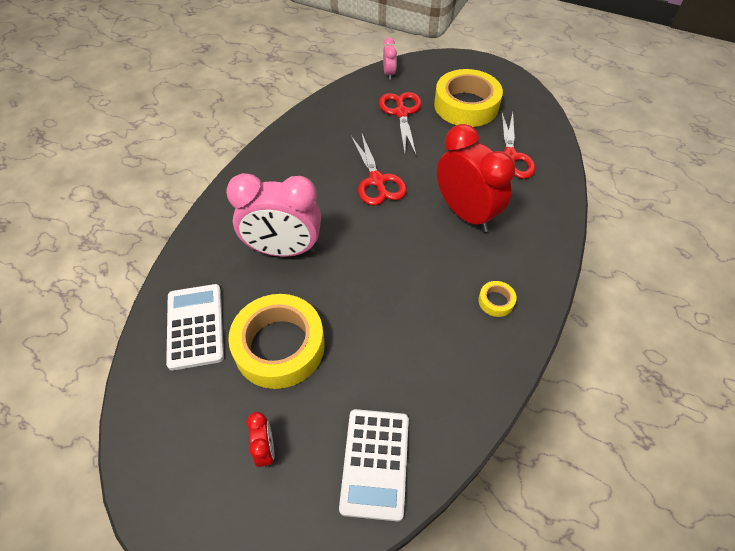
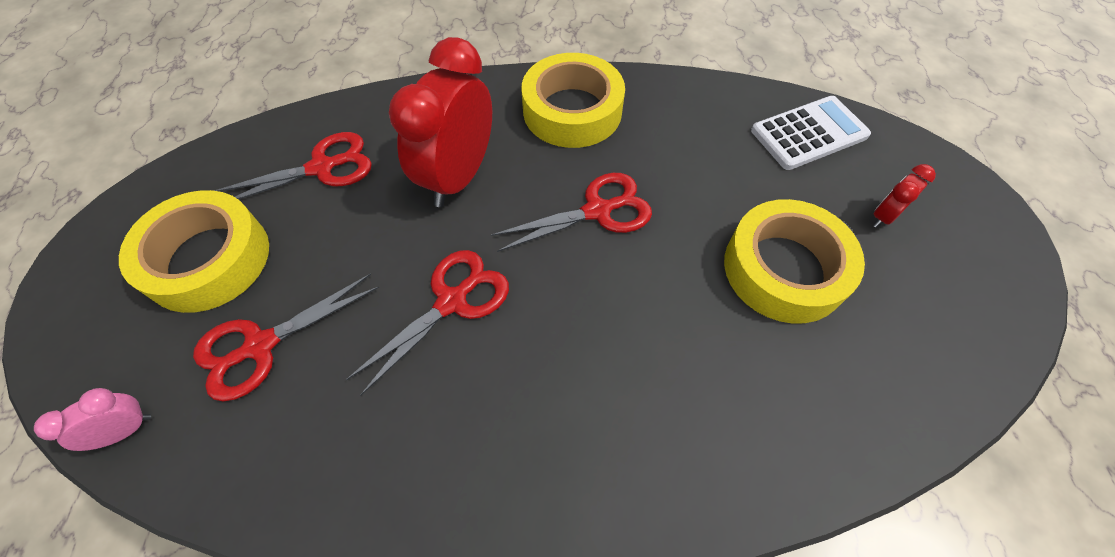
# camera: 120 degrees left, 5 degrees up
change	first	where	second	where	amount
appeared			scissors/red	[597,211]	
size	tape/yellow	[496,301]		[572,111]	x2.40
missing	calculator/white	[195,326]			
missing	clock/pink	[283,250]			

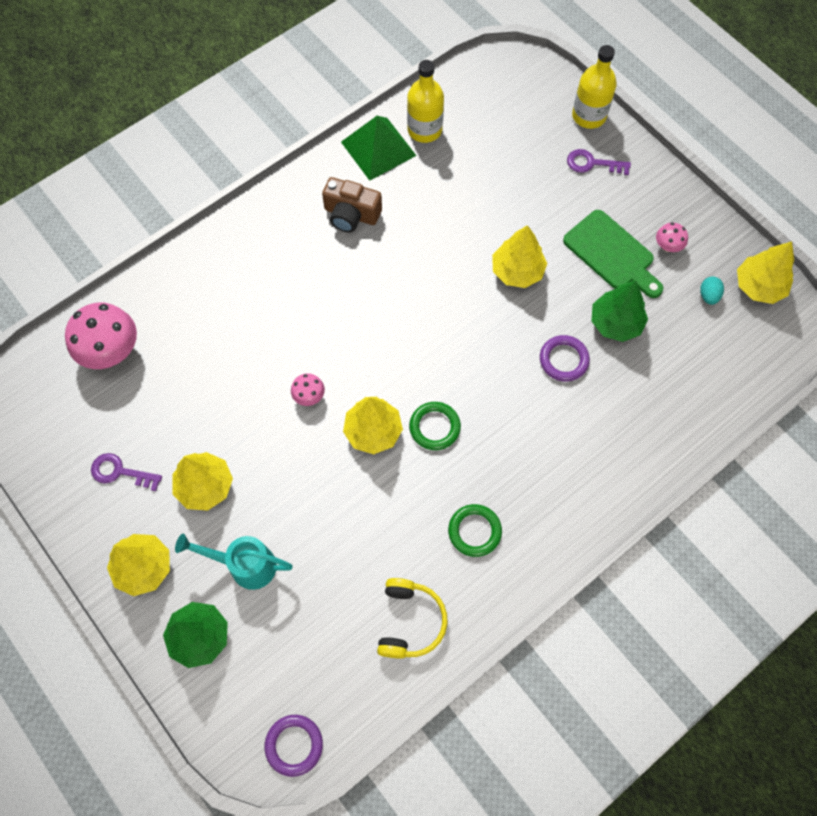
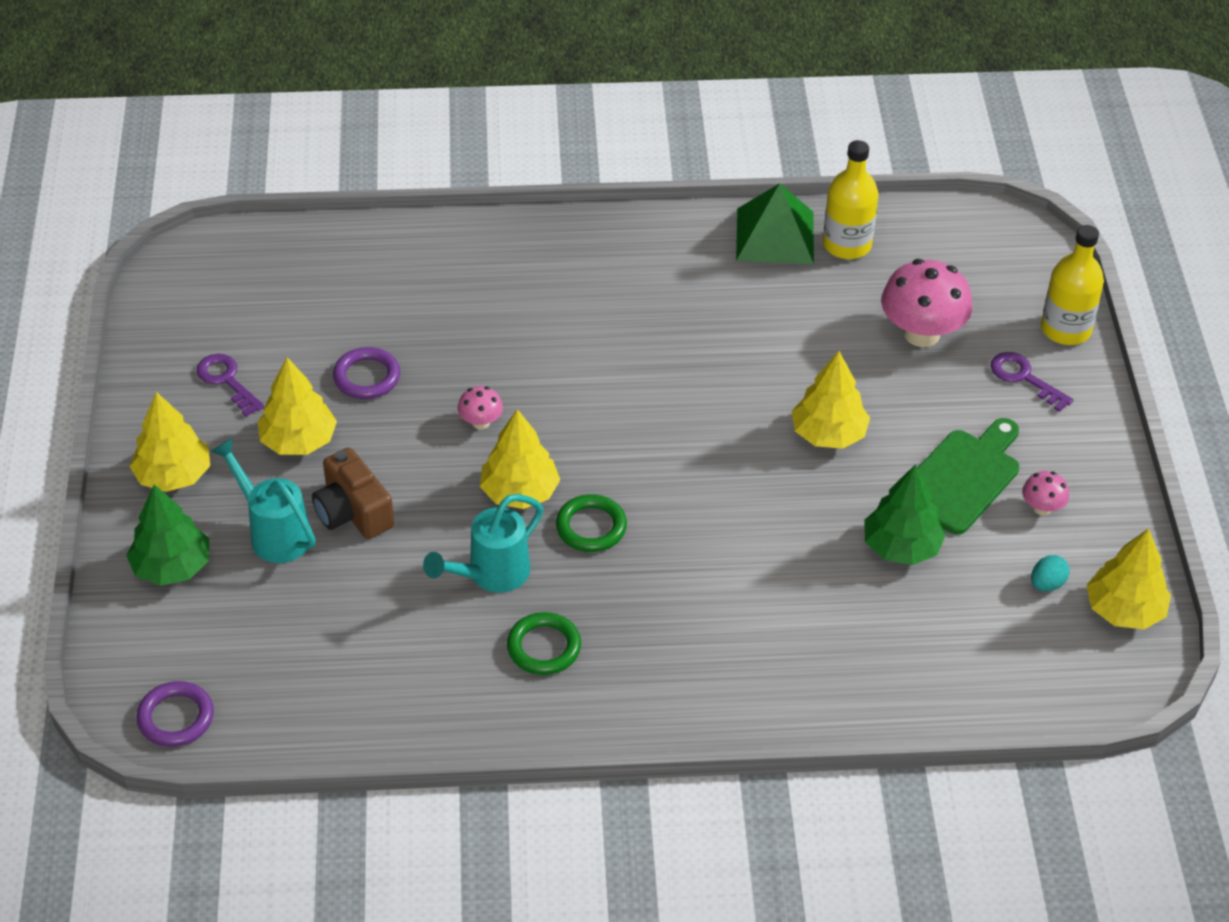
# camera: 35 degrees right, 20 degrees down
change	first	where	second	where	amount
relocated	camera/brown	[351,214]		[353,512]	
relocated	ring/purple	[563,360]		[367,377]	
appeared			watering can/turquoise	[490,575]	
relocated	mushroom/pink	[111,351]		[921,334]	
spun	cutting board/green	[611,254]		[962,478]	135 degrees counterclockwise
missing	headphones/yellow	[410,621]			

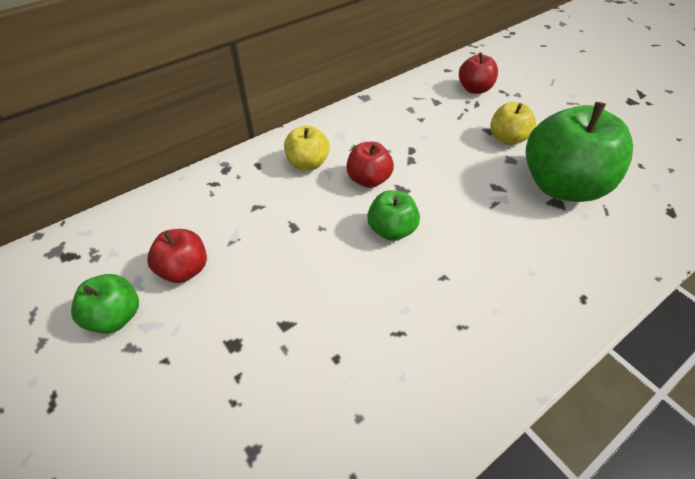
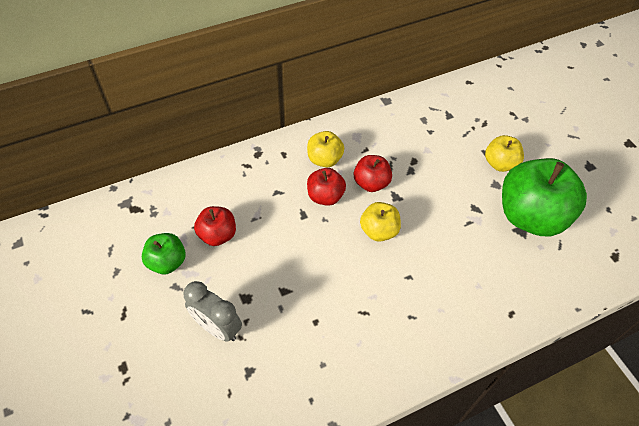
# camera: 10 degrees right, 5 degrees up
change	first	where	second	where	amount
appeared			clock/grey	[217,328]	
relocated	apple/red	[474,89]		[325,196]	
colour	apple/green	[391,230]	apple/yellow	[379,231]	

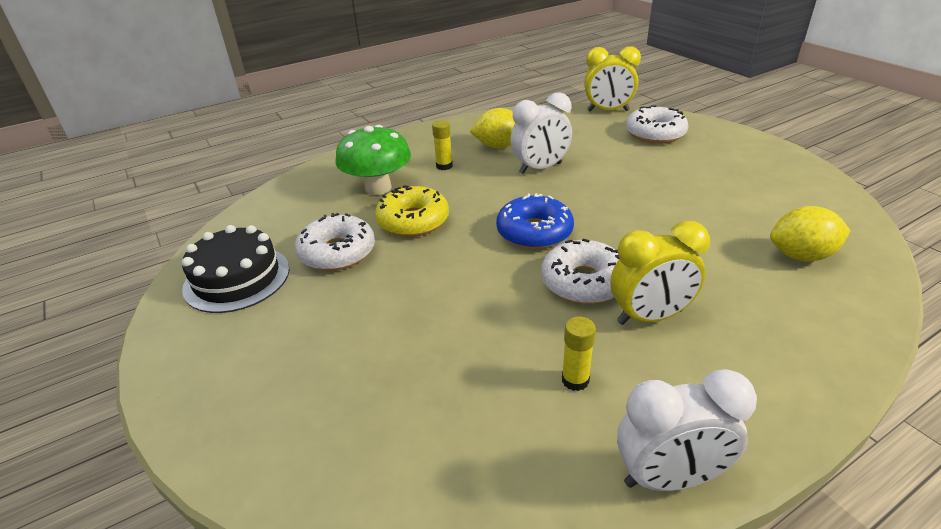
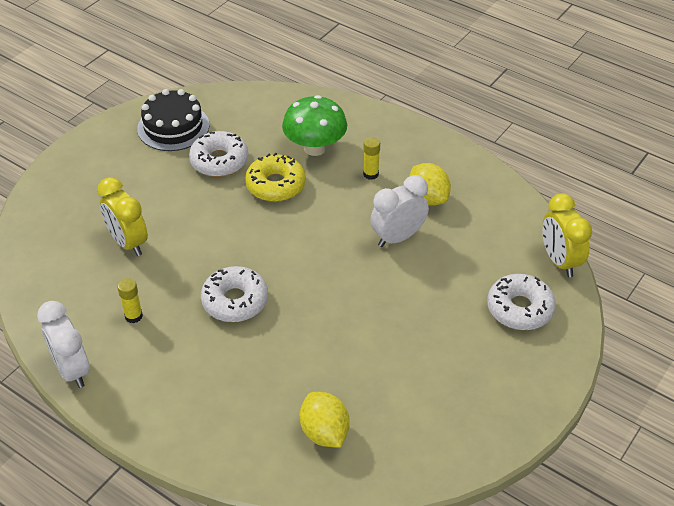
# camera: 65 degrees right, 10 degrees up
change	first	where	second	where	amount
relocated	clock/yellow	[650,317]		[128,243]	
spun	clock/white	[540,168]		[398,237]	105 degrees clockwise
missing	donut/blue	[534,232]			

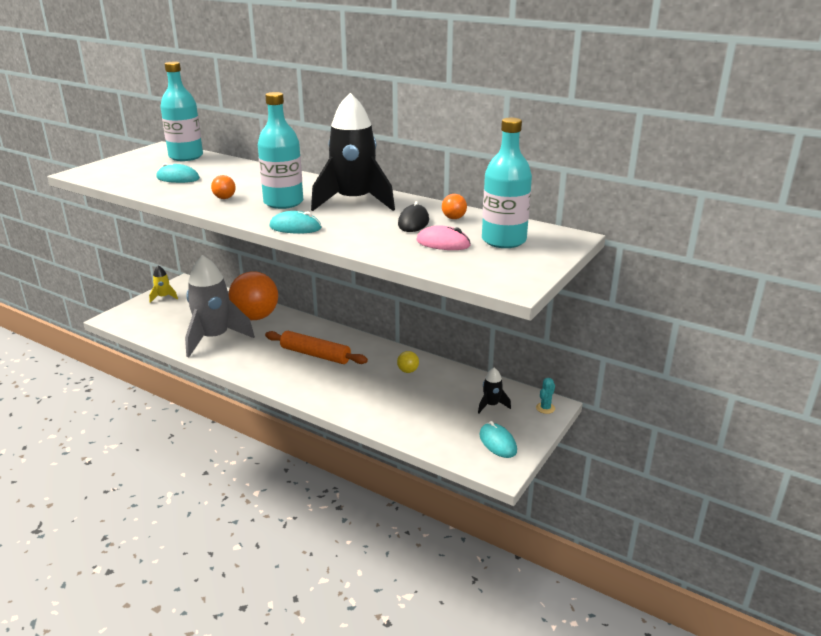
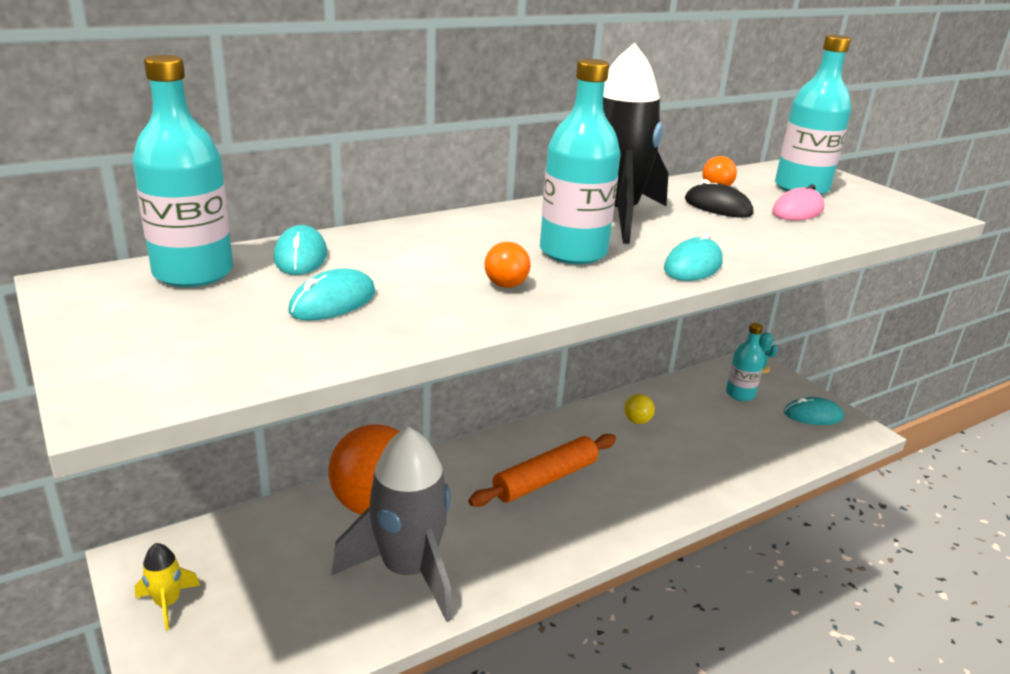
# camera: 65 degrees left, 0 degrees up
change	first	where	second	where	amount
appeared			mouse/turquoise	[300,256]	
exchanged	rocket/black	[491,405]	bottle/turquoise	[740,394]	

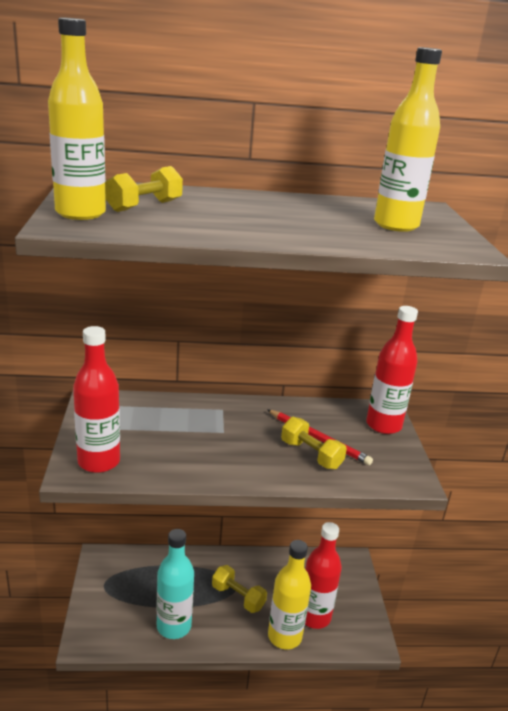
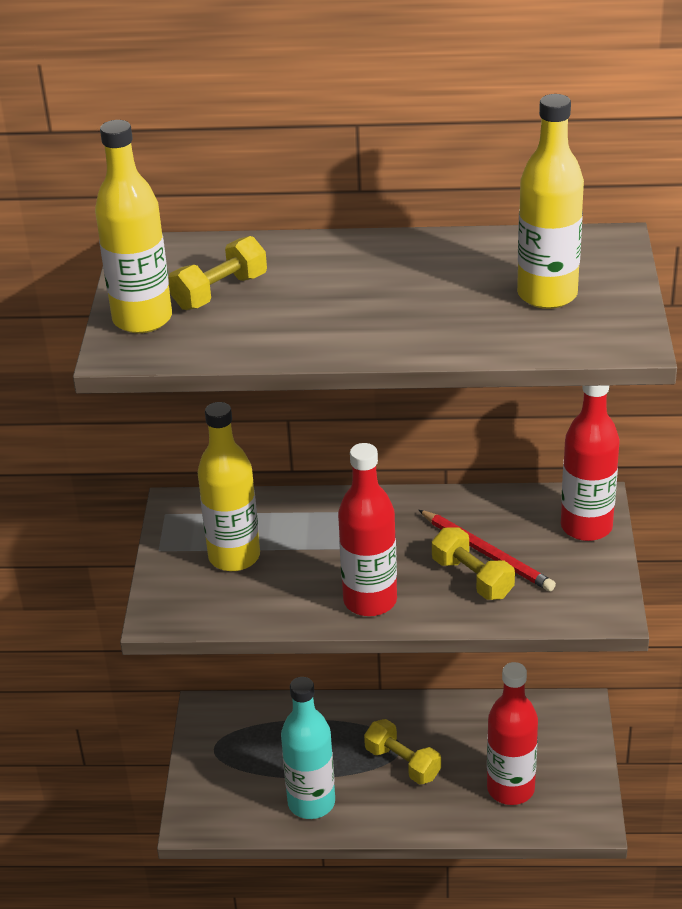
# camera: 10 degrees right, 10 degrees up
change	first	where	second	where	amount
relocated	bottle/yellow	[284,636]		[234,556]	
relocated	bottle/red	[99,462]		[370,600]	

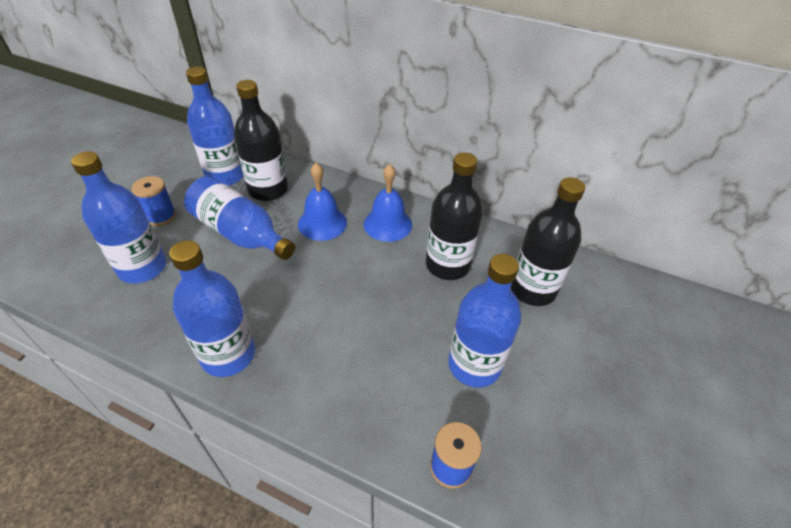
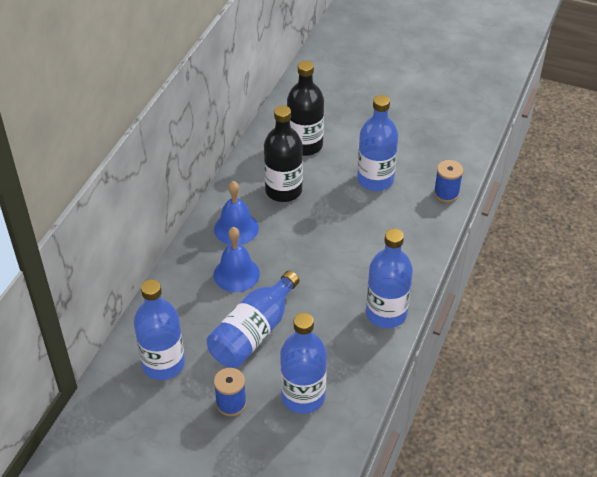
# camera: 90 degrees left, 0 degrees up
change	first	where	second	where	amount
missing	bottle/black	[268,190]			

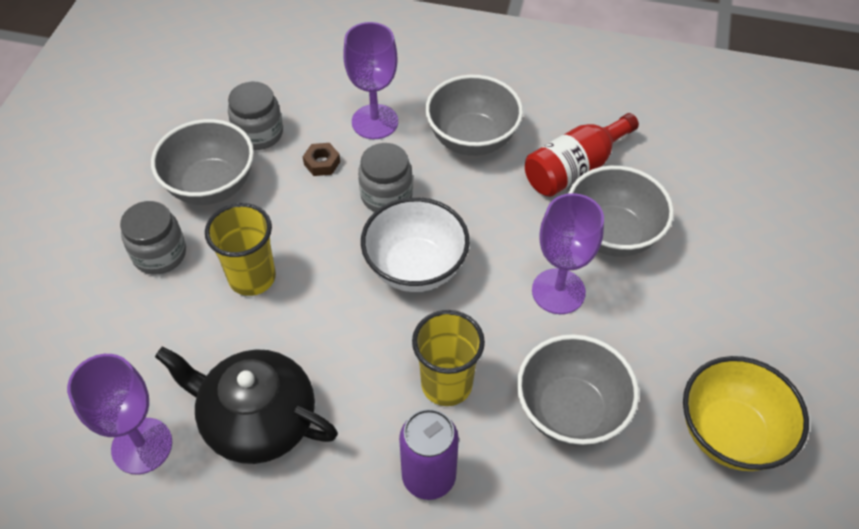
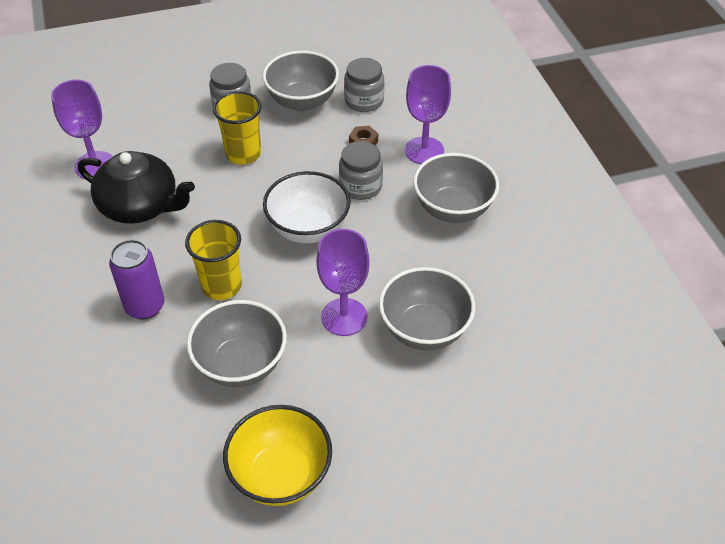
# camera: 60 degrees right, 5 degrees down
change	first	where	second	where	amount
spun	teapot/black	[257,419]		[140,206]	120 degrees clockwise
missing	bottle/red	[574,168]			

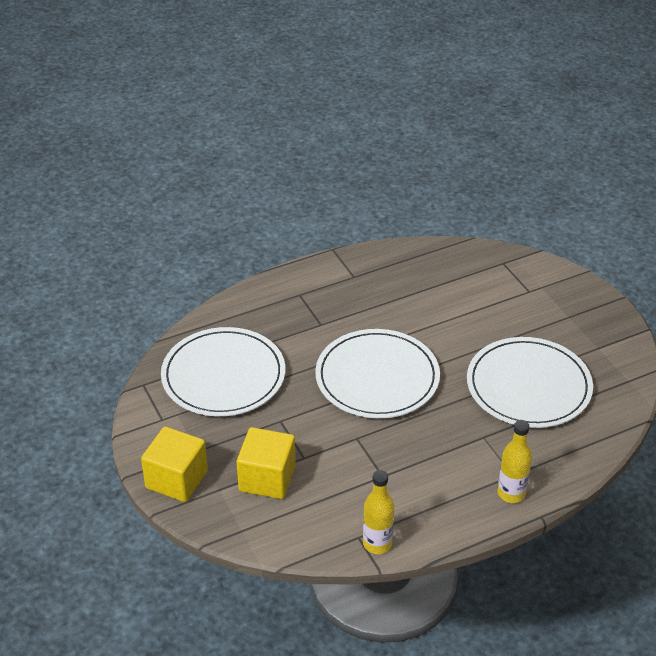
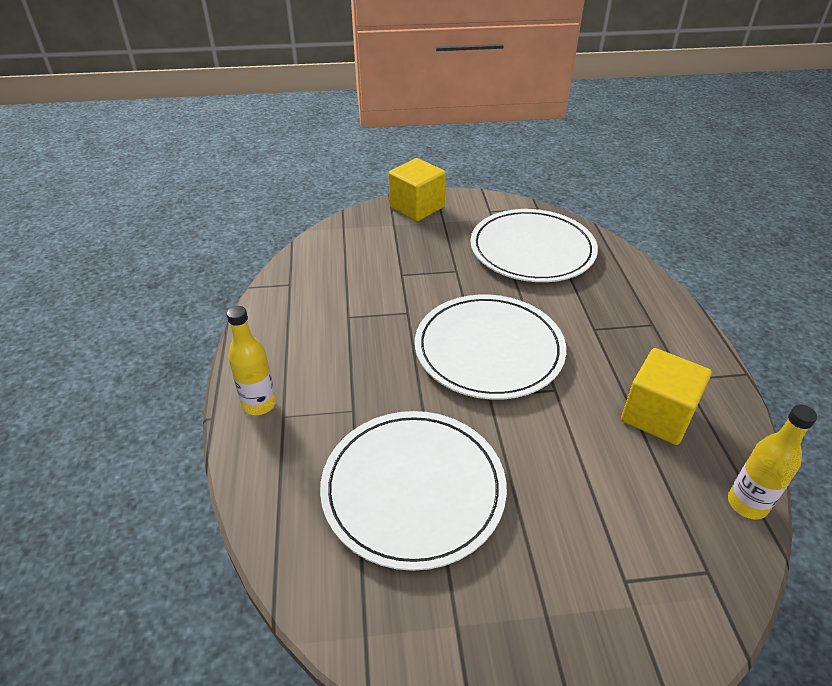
# camera: 110 degrees right, 0 degrees up
change	first	where	second	where	amount
relocated	cube/yellow	[267,478]		[657,415]	
relocated	bottle/yellow	[377,544]		[747,504]	

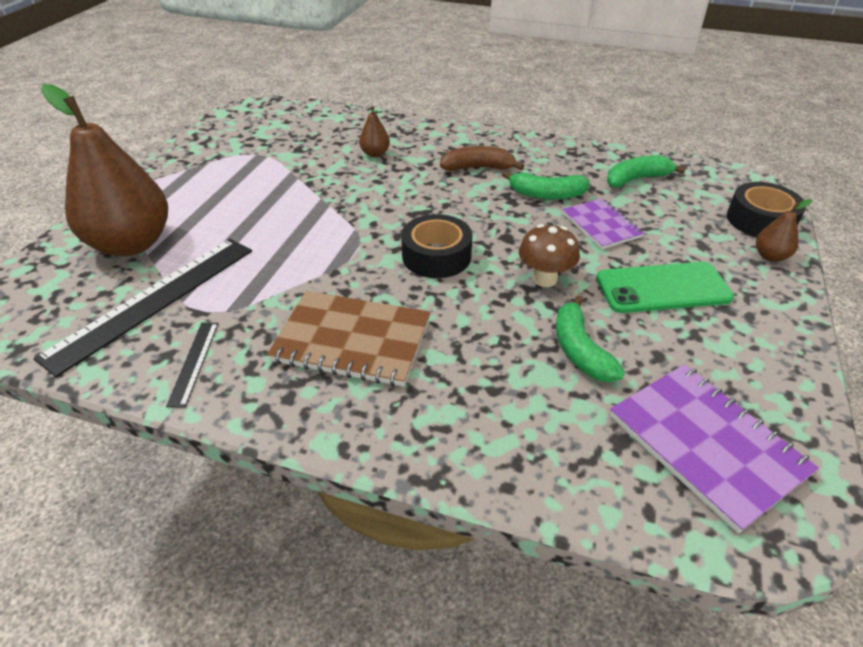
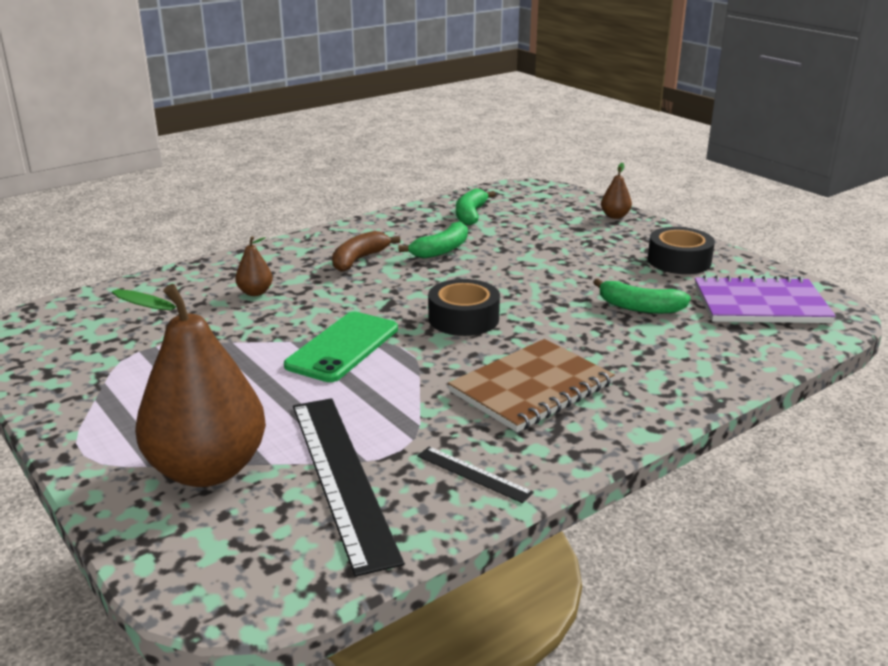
# camera: 55 degrees left, 15 degrees down
change	first	where	second	where	amount
relocated	phone/green	[662,288]		[342,347]	
relocated	tape/black	[760,220]		[679,261]	
missing	mushroom/brown	[544,279]			
missing	notebook/purple	[601,225]			

